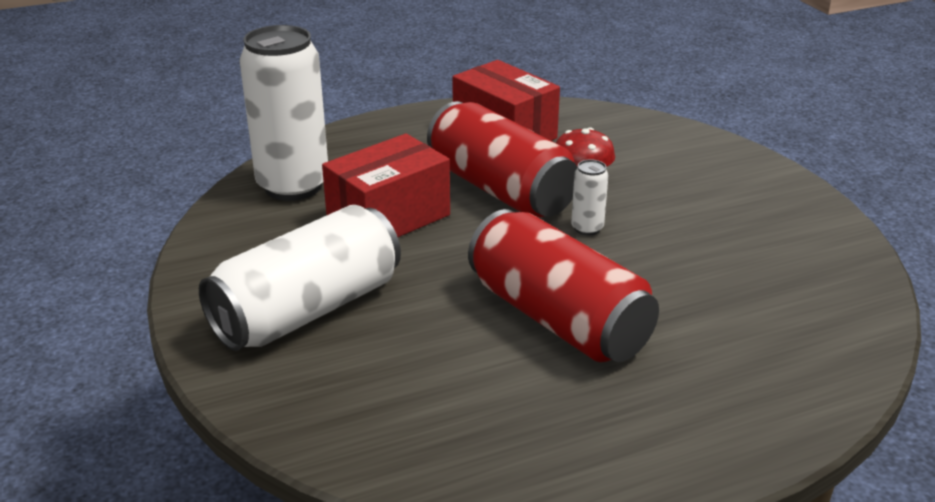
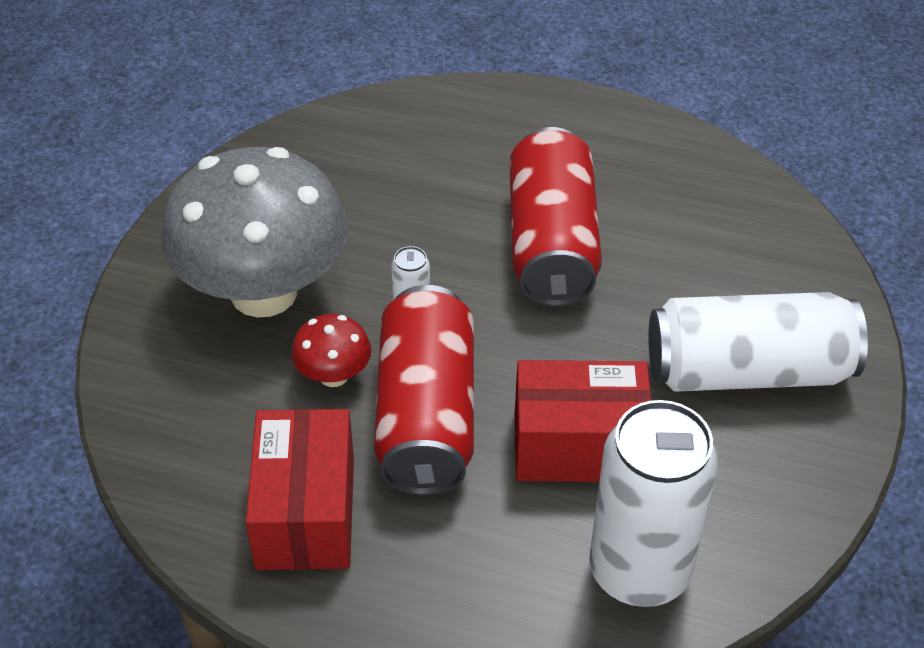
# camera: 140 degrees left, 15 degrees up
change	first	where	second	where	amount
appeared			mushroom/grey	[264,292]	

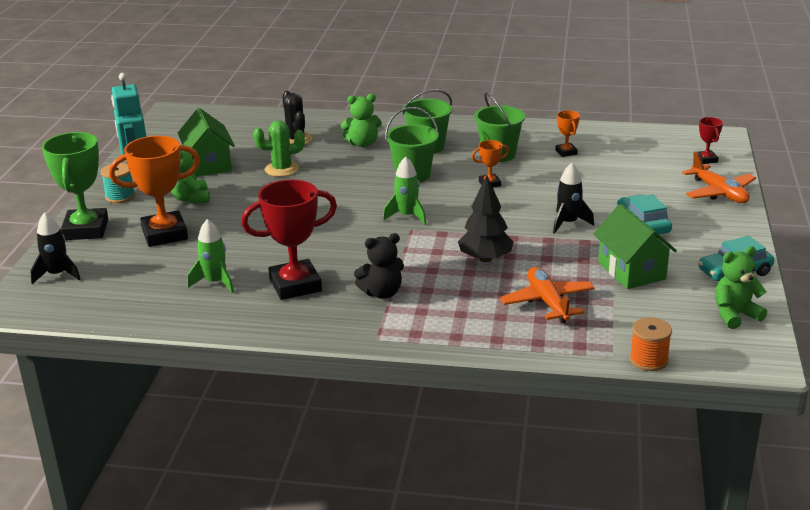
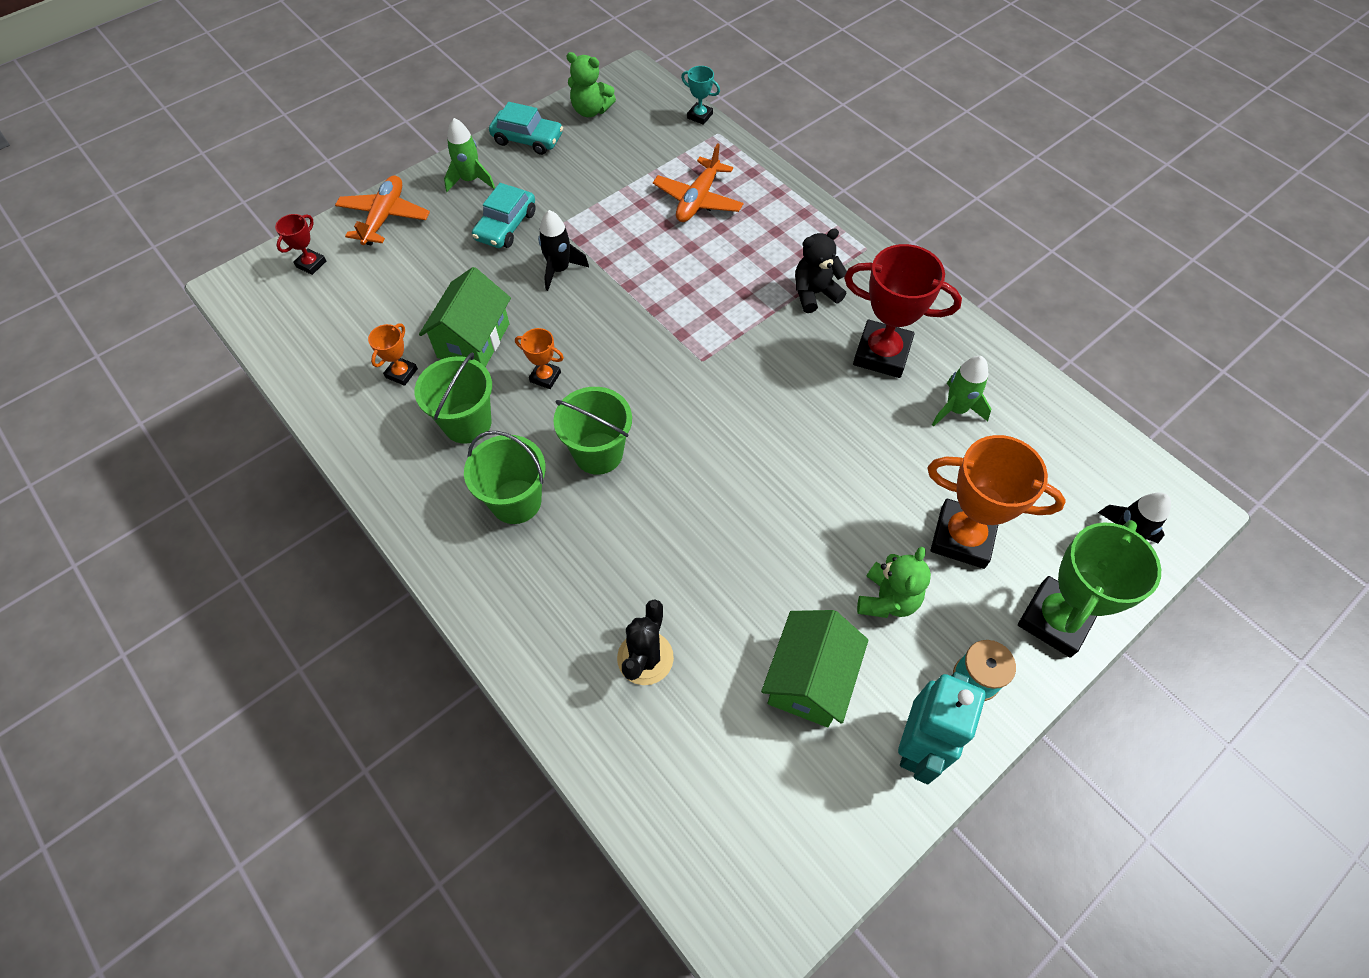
# camera: 140 degrees left, 30 degrees up
change	first	where	second	where	amount
relocated	house/green	[631,271]		[473,340]	
relocated	rocket/green	[407,216]		[470,180]	
exchanged	spool/orange	[648,360]	trophy/turquoise	[700,116]	
spun	teddy bear/black	[382,293]		[814,293]	45 degrees counterclockwise
missing	cactus/green	[282,169]			
missing	teddy bear/green	[362,144]			
missing	tree/black	[485,259]			

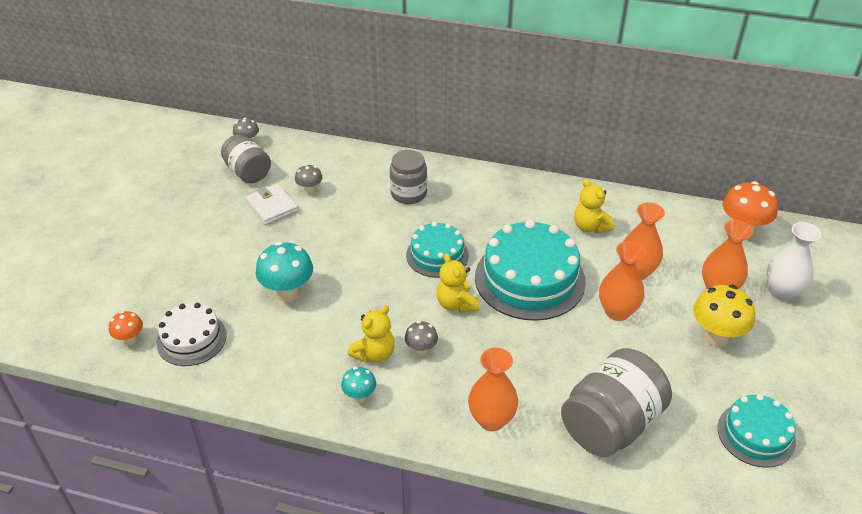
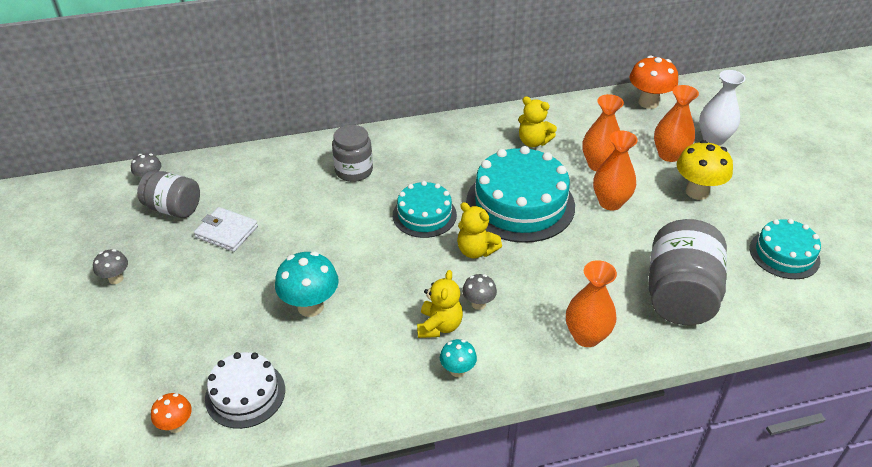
# camera: 30 degrees left, 0 degrees up
change	first	where	second	where	amount
relocated	mushroom/grey	[310,190]		[116,279]	

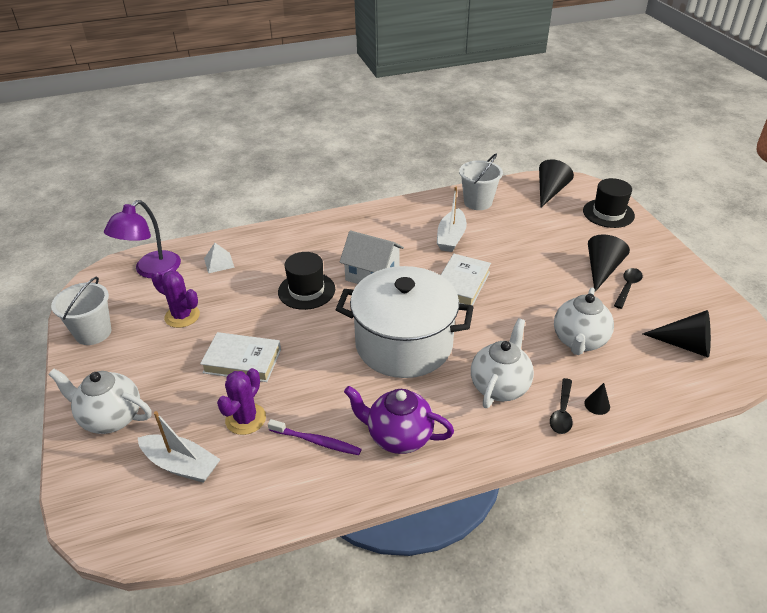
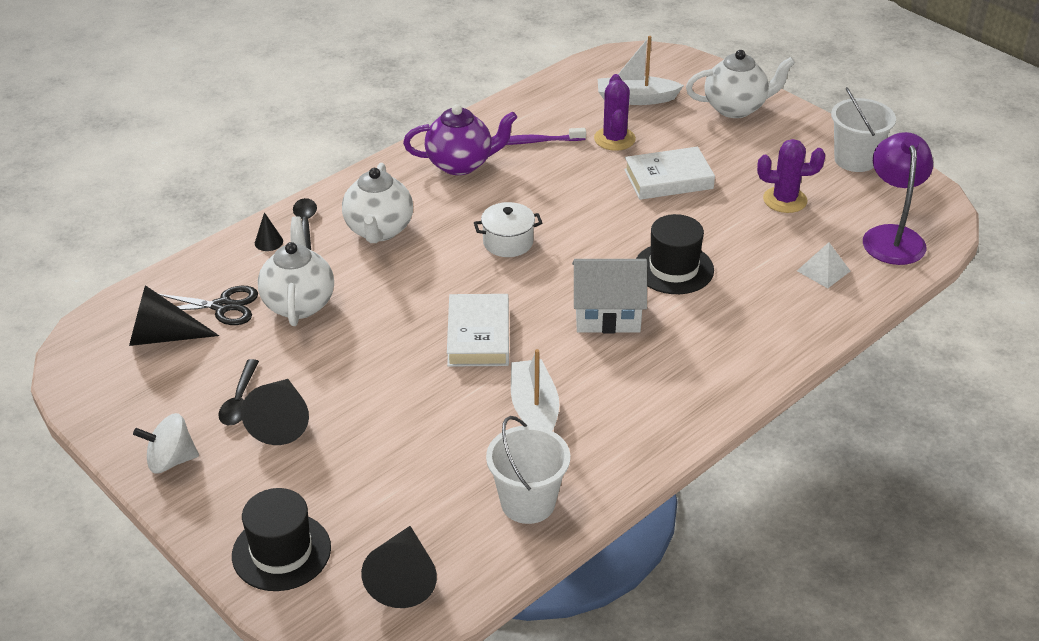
# camera: 155 degrees right, 0 degrees up
change	first	where	second	where	amount
appeared			spinning top/white	[171,460]	
appeared			scissors/black	[223,306]	
size	pot/white	[404,344]		[508,242]	x0.41

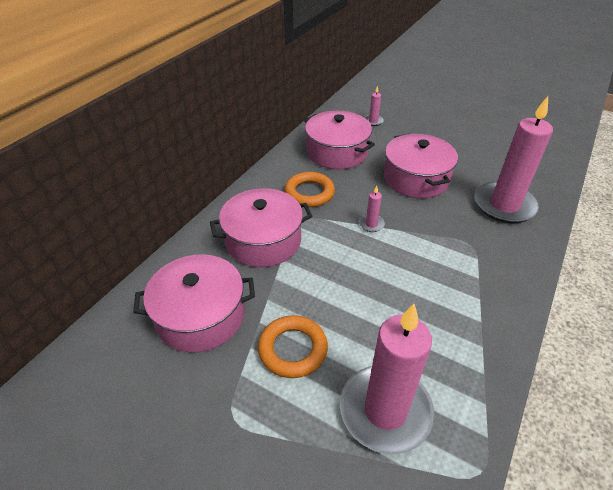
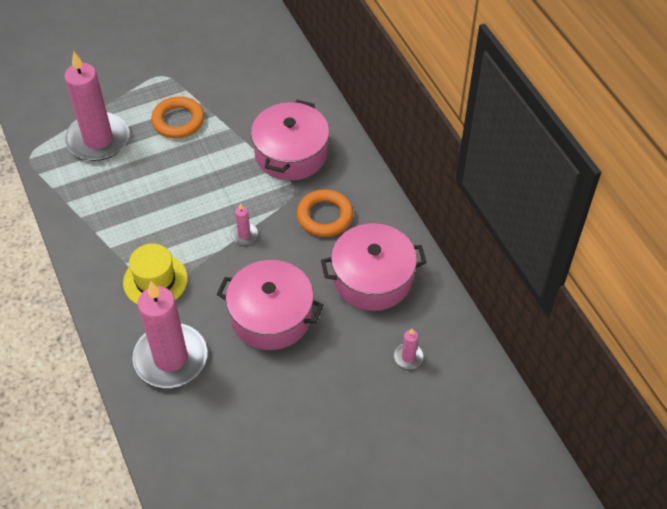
# camera: 125 degrees right, 10 degrees up
change	first	where	second	where	amount
appeared			hat/yellow	[155,280]	
missing	pot/pink	[200,316]			

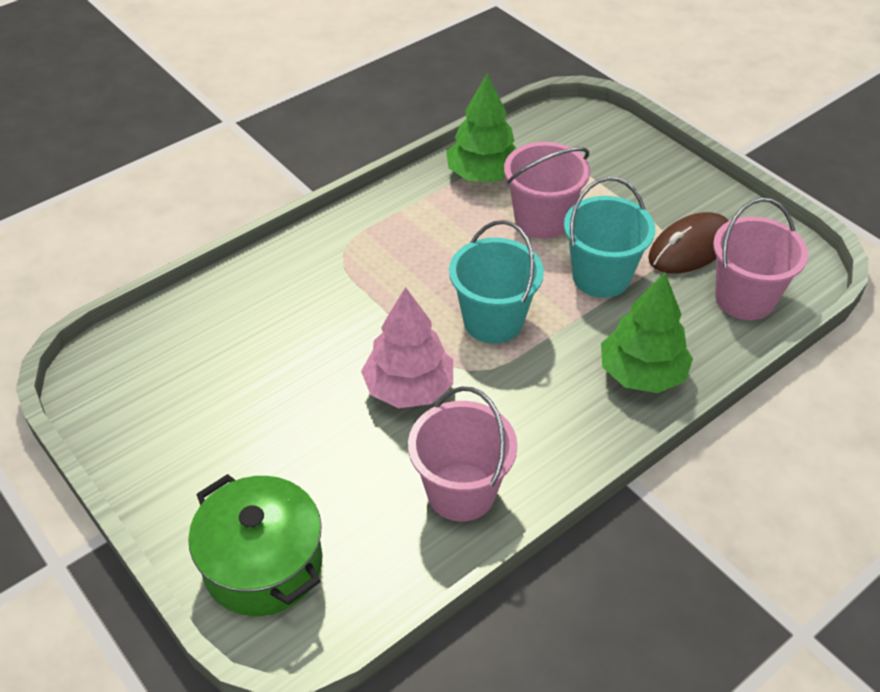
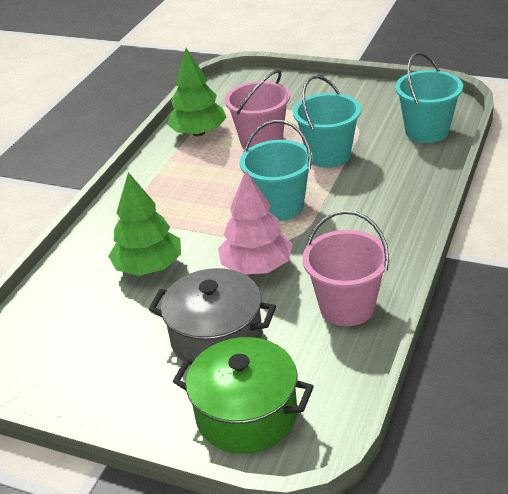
# camera: 25 degrees left, 10 degrees down
change	first	where	second	where	amount
relocated	tree/green	[642,373]		[149,267]	
appeared			pot/grey	[216,338]	
colour	bucket/pink	[744,298]	bucket/turquoise	[426,131]	
missing	mouse/brown	[690,248]			

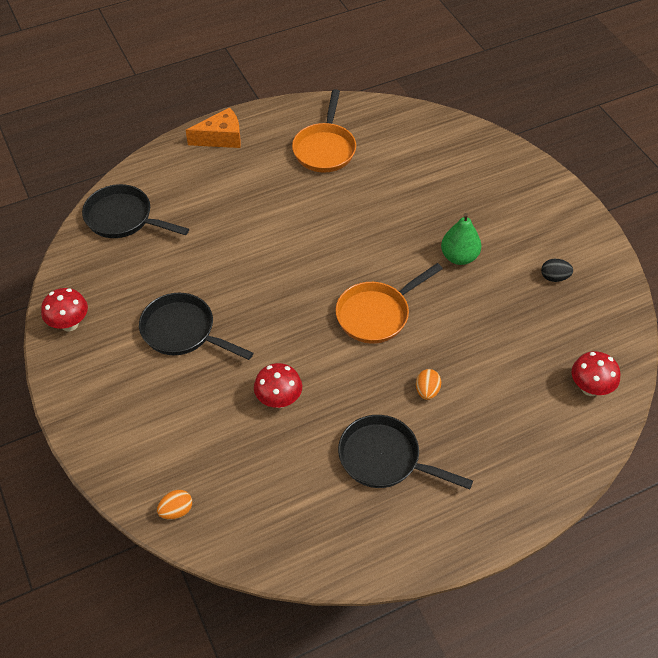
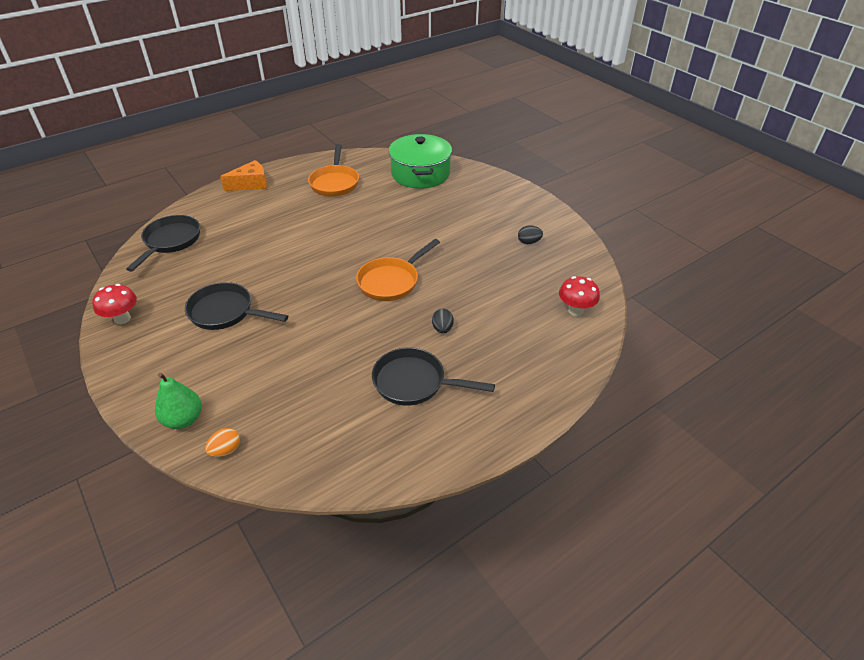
# camera: 10 degrees left, 10 degrees down
change	first	where	second	where	amount
spun	pan/black	[123,218]		[171,241]	90 degrees clockwise
relocated	pear/green	[459,257]		[183,419]	
appeared			pot/green	[420,174]	
colour	egg/orange	[427,391]	egg/black	[442,329]	
missing	mushroom/red	[279,400]			

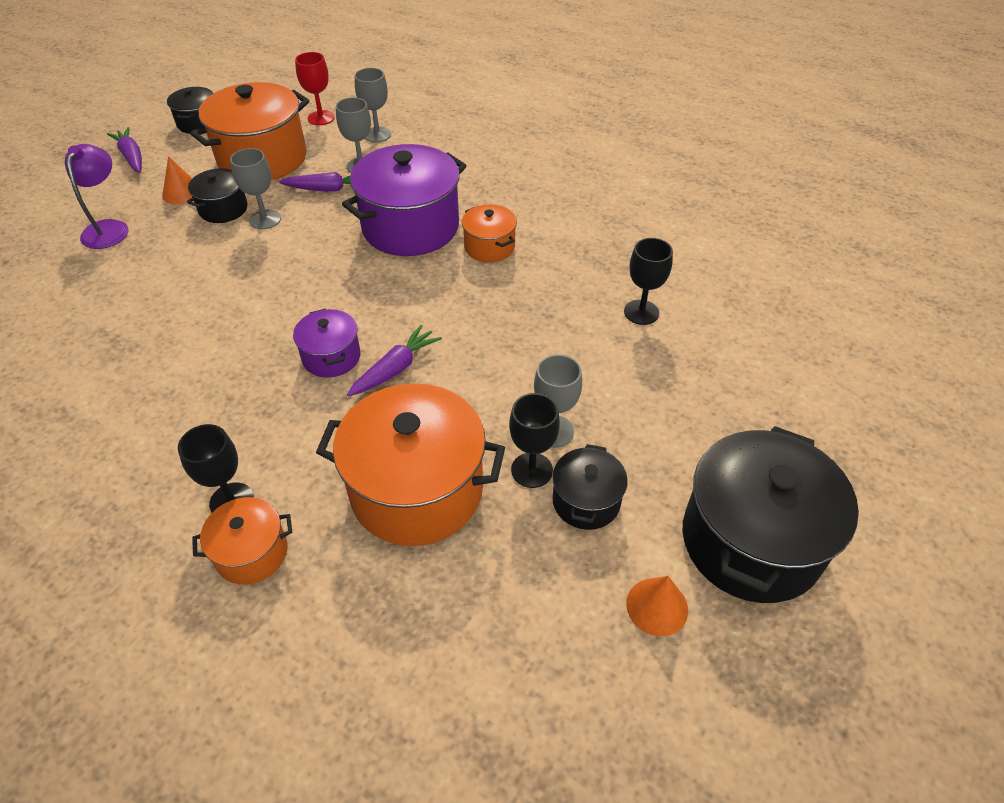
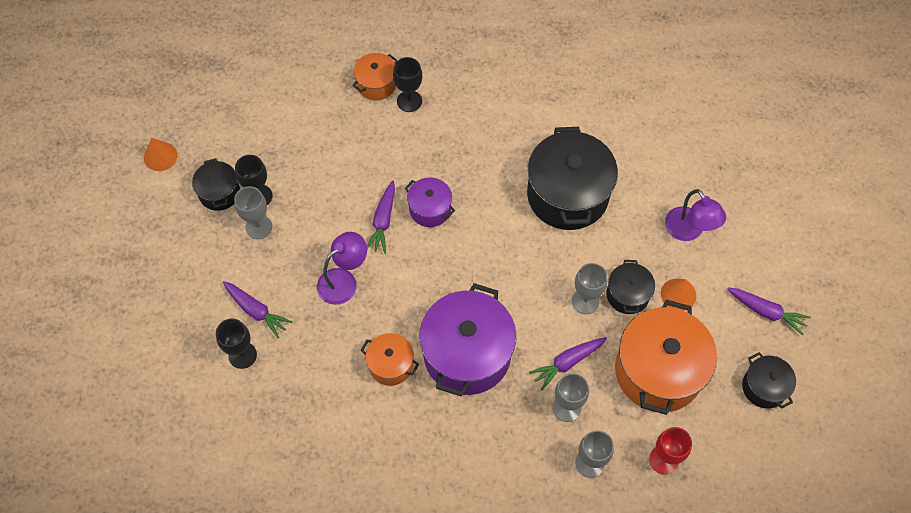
# camera: 150 degrees right, 15 degrees up
change	first	where	second	where	amount
appeared			carrot/purple	[256,311]	
appeared			lamp/purple	[344,281]	
relocated	pot/black	[751,541]		[567,195]	
missing	pot/orange	[417,490]			

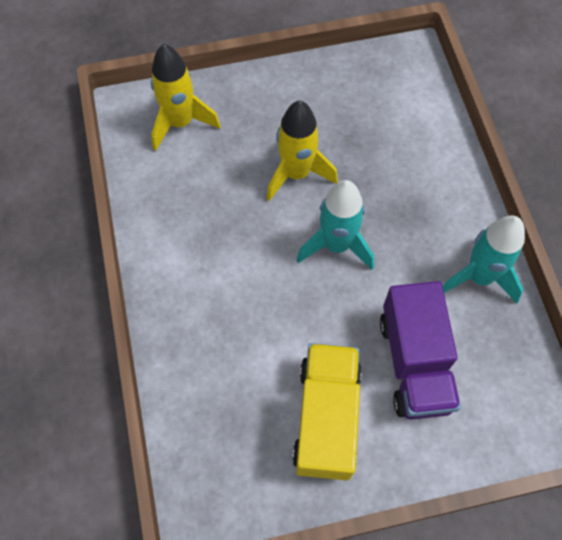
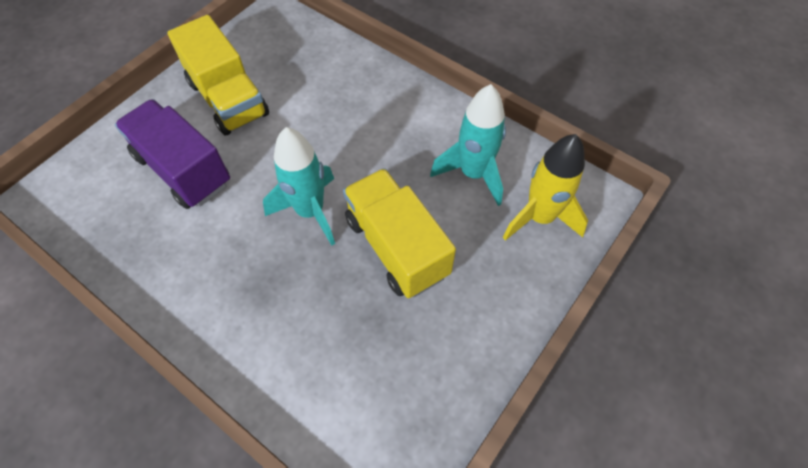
# camera: 140 degrees right, 5 degrees down
change	first	where	second	where	amount
exchanged	rocket/yellow	[296,174]	truck/yellow	[396,247]	
relocated	rocket/turquoise	[479,277]		[473,174]	

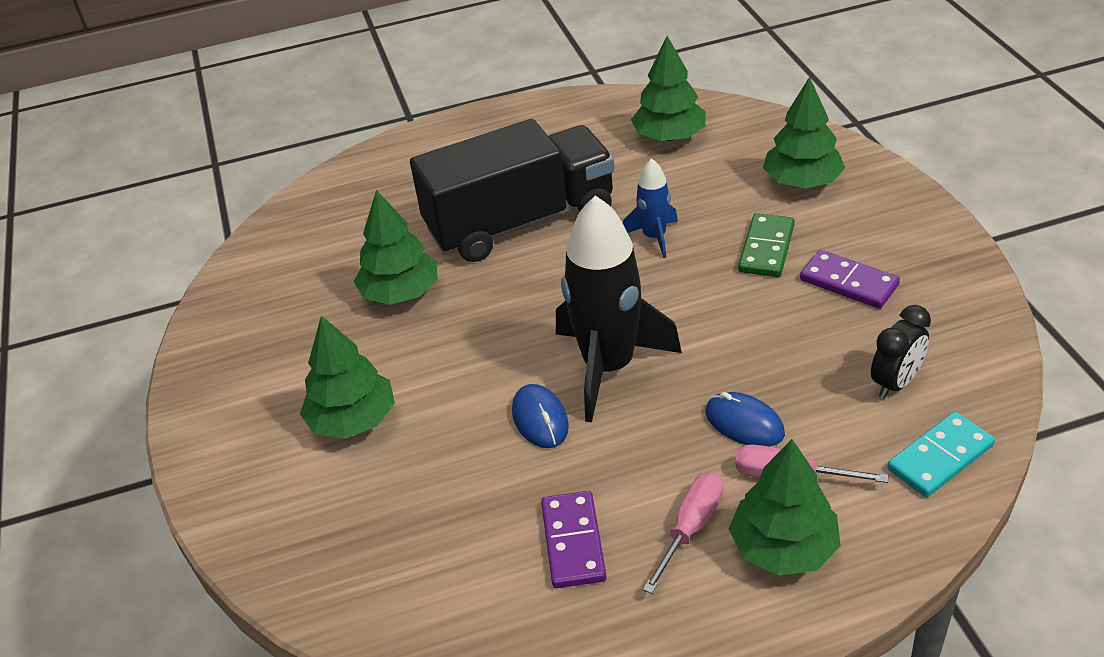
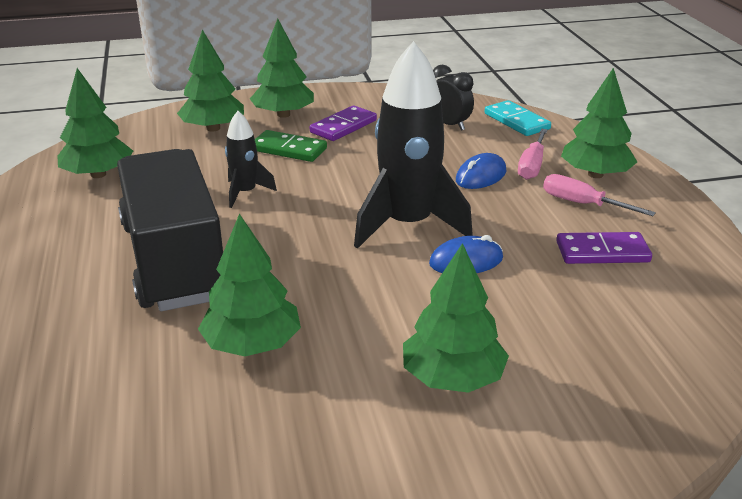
# camera: 90 degrees left, 10 degrees down
change	first	where	second	where	amount
colour	rocket/blue	[654,237]	rocket/black	[245,193]	
appeared			tree/green	[283,114]	

